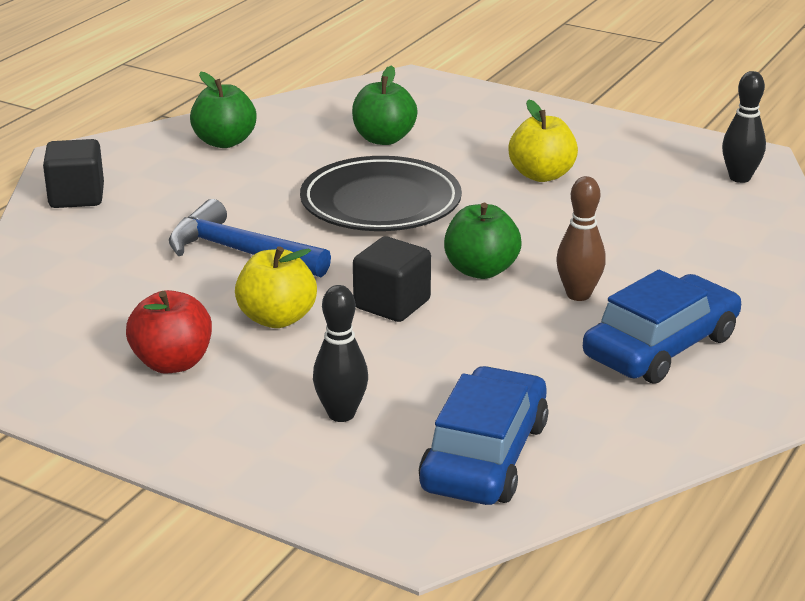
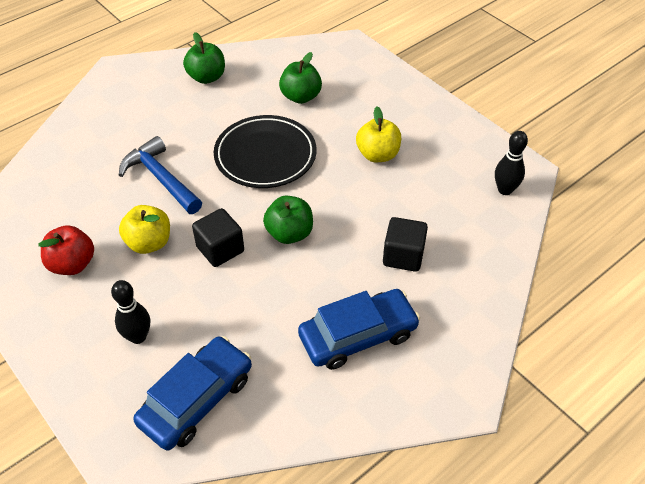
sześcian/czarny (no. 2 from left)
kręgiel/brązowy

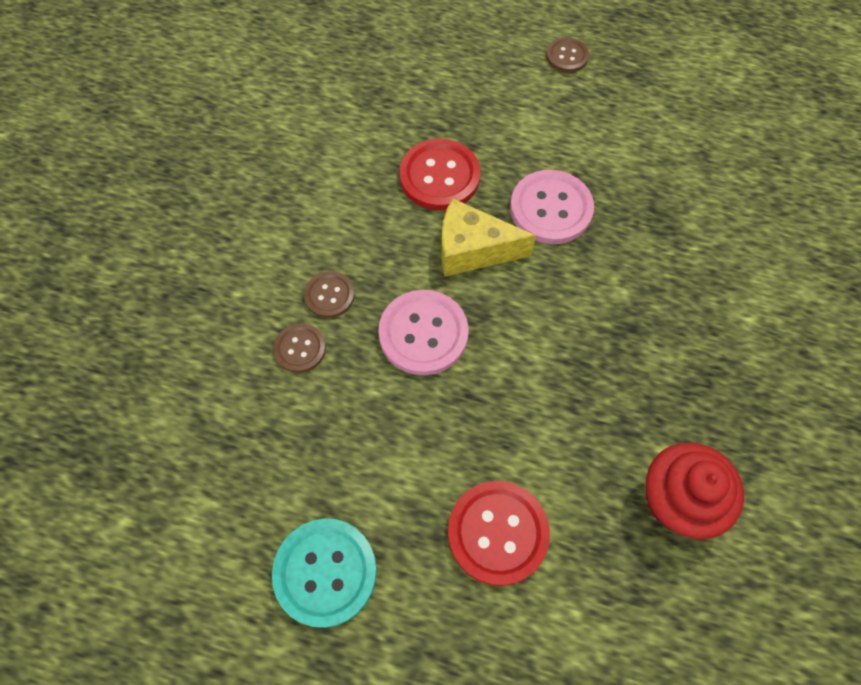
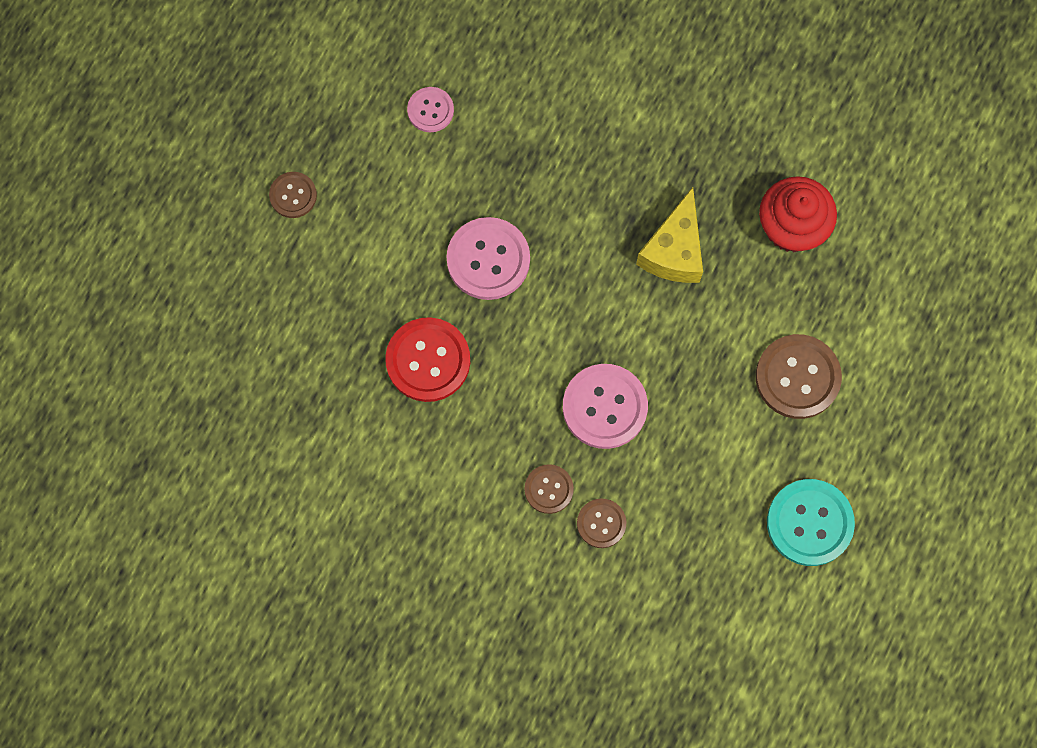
ser/żółty
guzik/brązowy (no. 4 from left)
guzik/różowy (no. 1 from left)

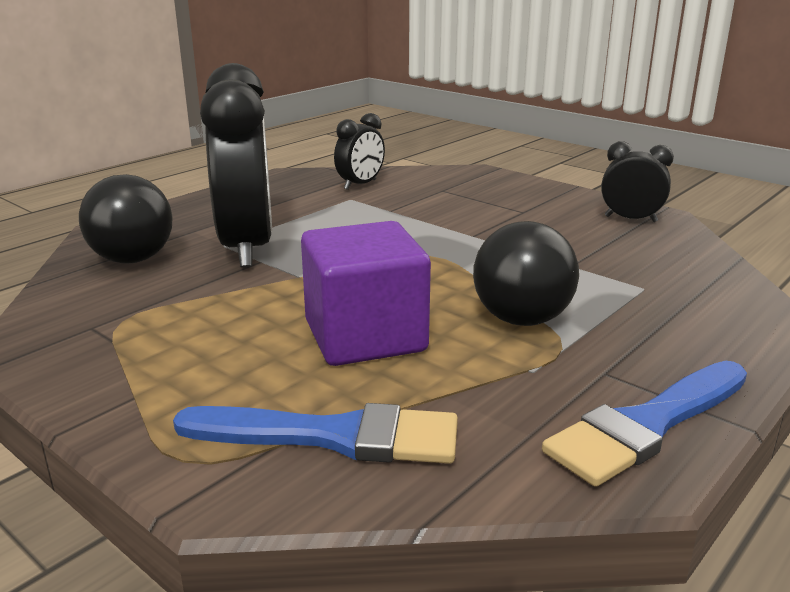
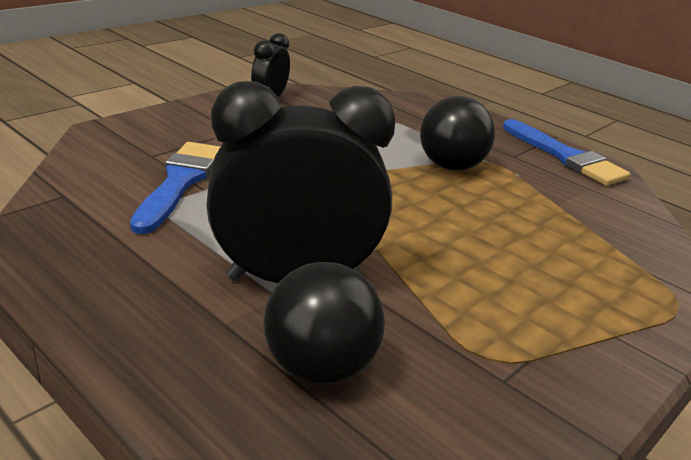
budzik/czarny (no. 2 from left in the first image)
sześcian/fioletowy
pędzel/niebieski (no. 1 from left)

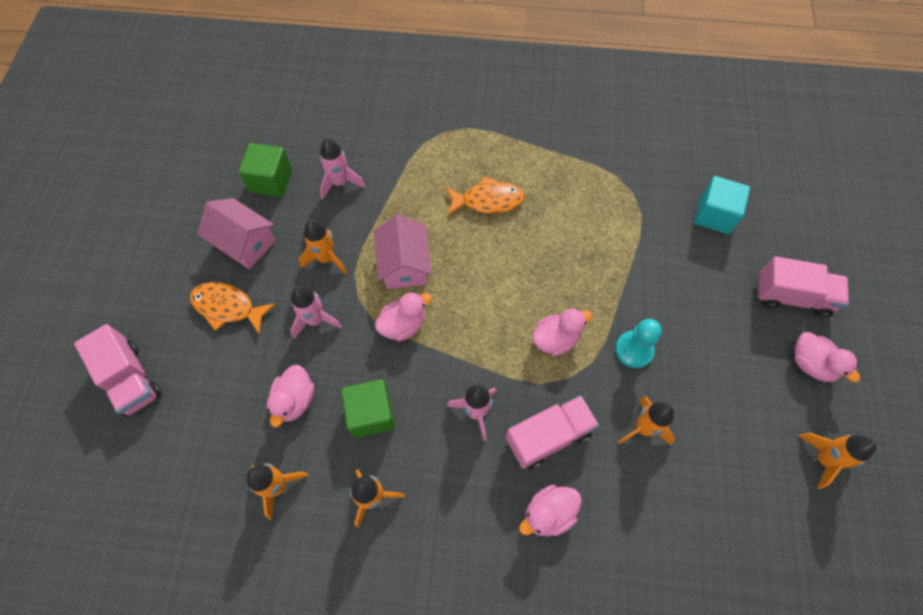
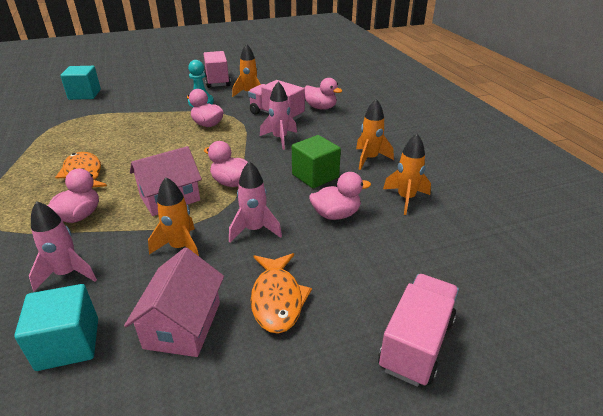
sześcian/turkusowy (no. 1 from left)
ciężarówka/różowy (no. 1 from left)
kaczka/różowy (no. 1 from left)
rakieta/pomarańczowy (no. 5 from left in the first image)

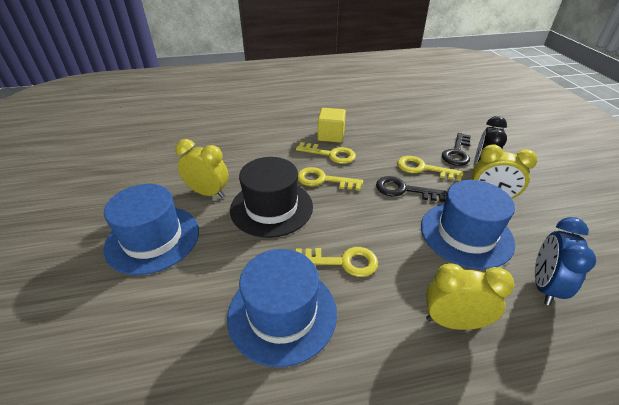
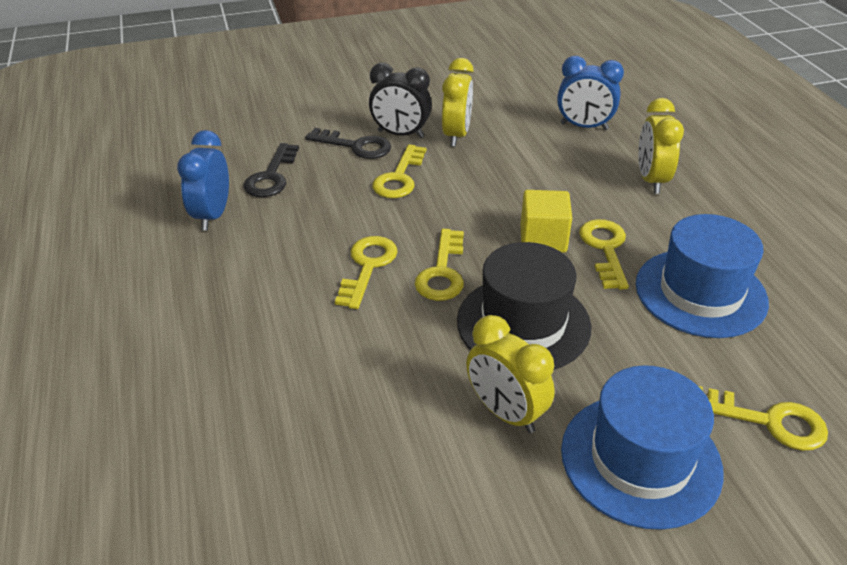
sześcian/żółty
budzik/żółty (no. 2 from left)
klucz/czarny (no. 1 from left)
kapelusz/niebieski (no. 3 from left in the first image)
budzik/niebieski (no. 1 from left)
klucz/żółty (no. 5 from left)

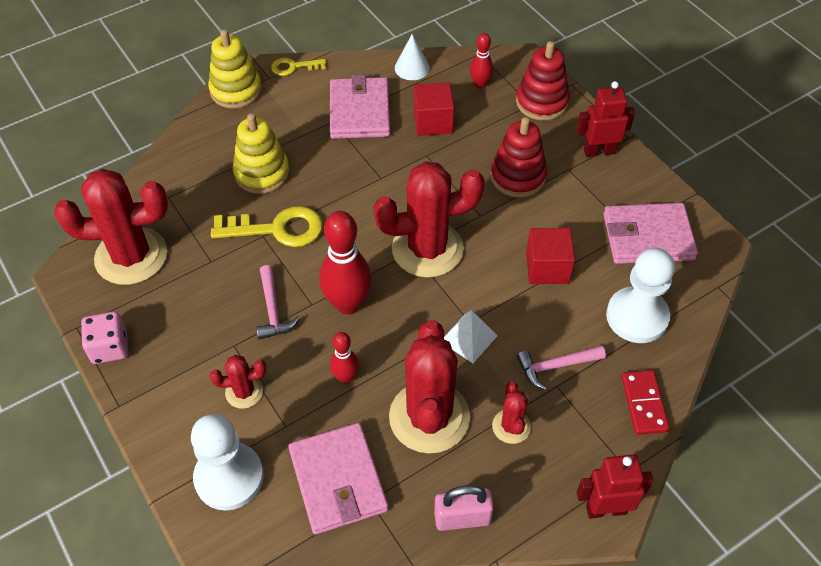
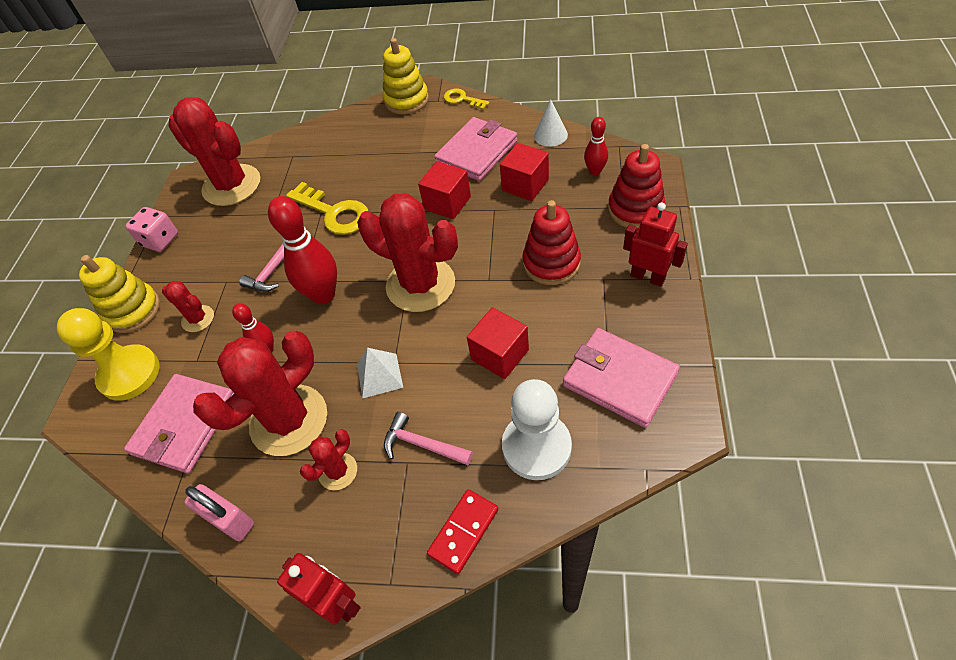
zabawka nakładanka/żółty (no. 1 from left)
pionek/żółty
sześcian/czerwony (no. 1 from left)

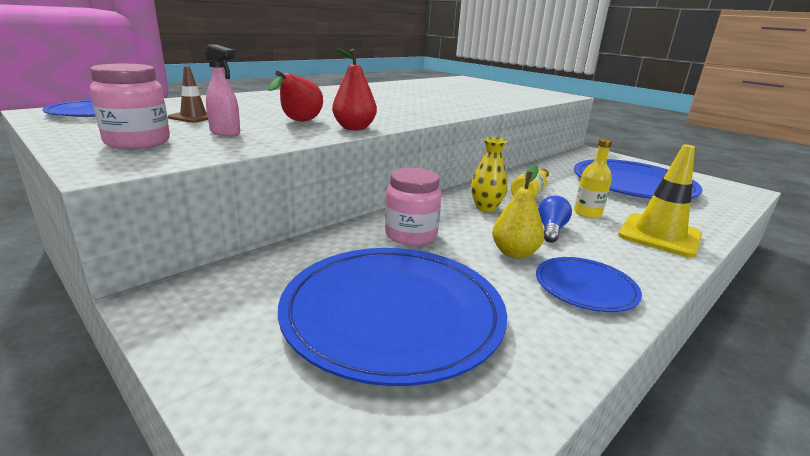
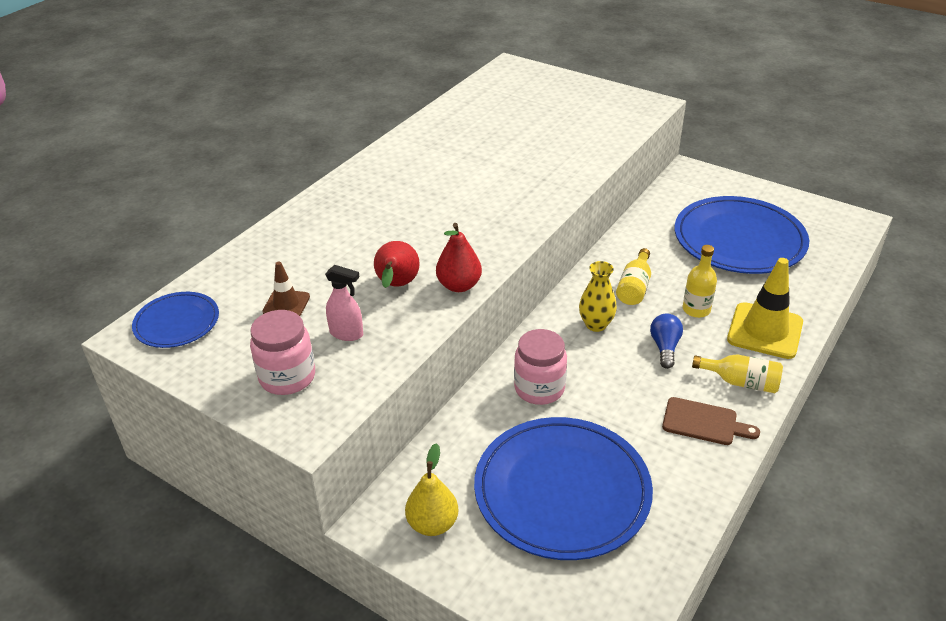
gruszka/żółty
deska do krojenia/brązowy
butelka/żółty (no. 3 from left)

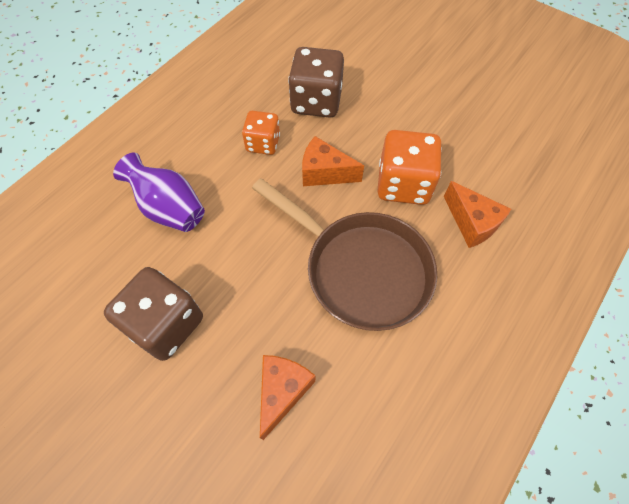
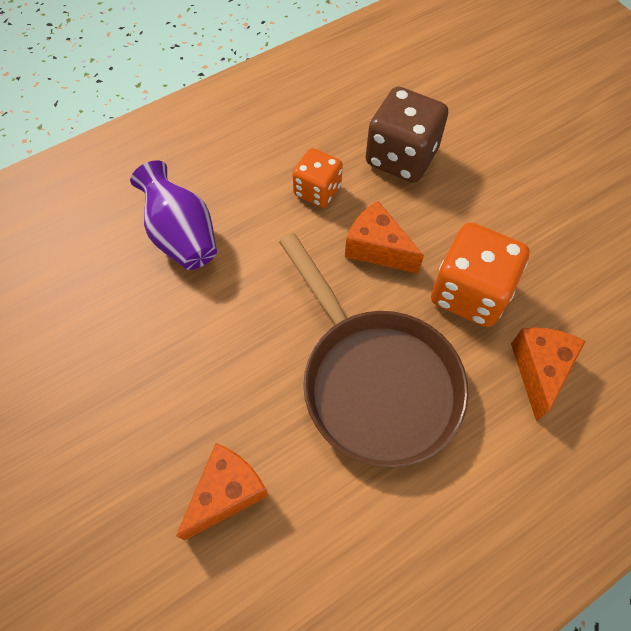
ser/pomarańczowy (no. 3 from left)
kostka do gry/brązowy (no. 1 from left in the first image)

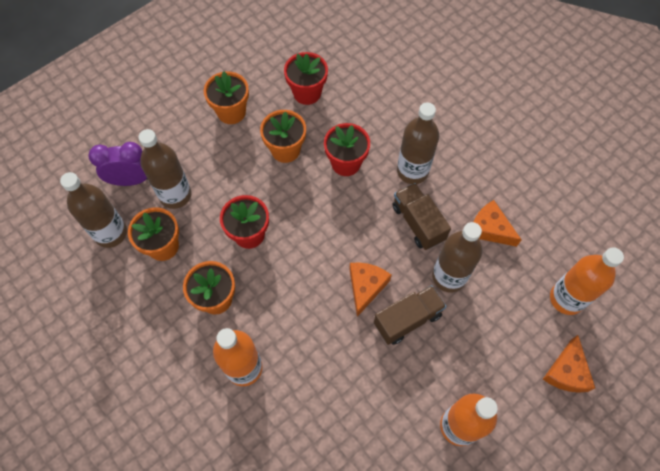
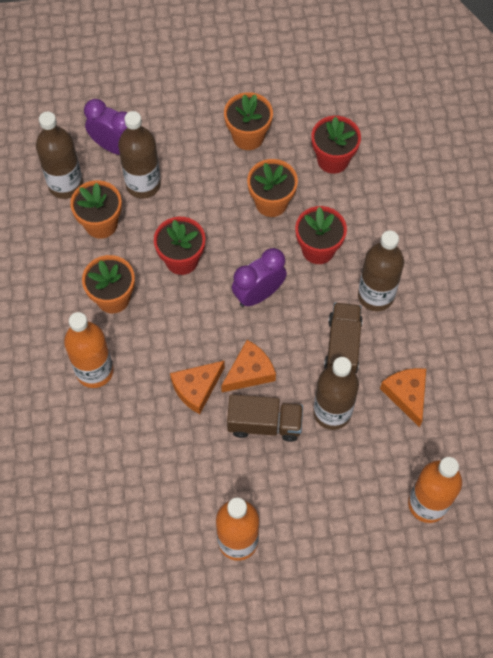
ser/pomarańczowy (no. 1 from left)
budzik/fioletowy (no. 2 from left)

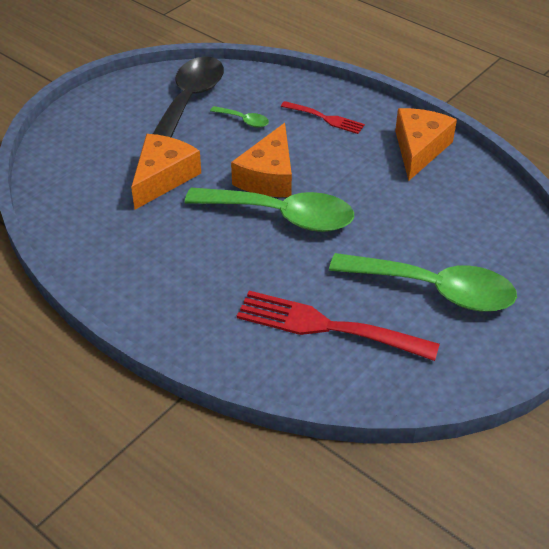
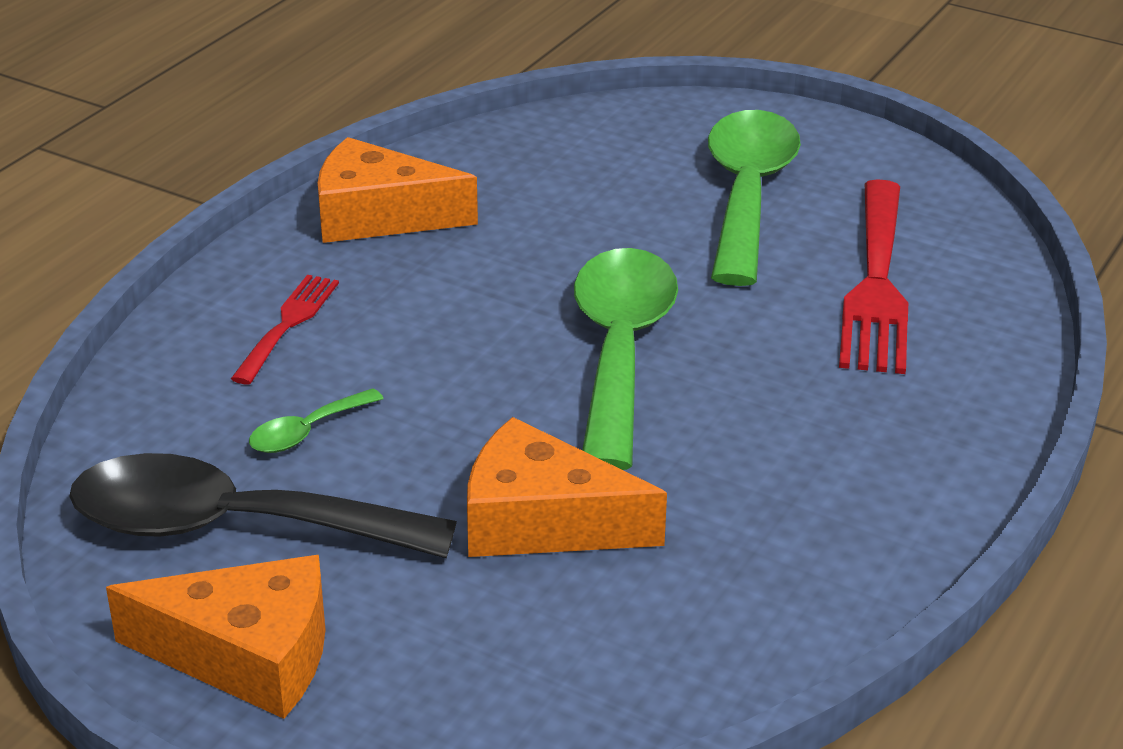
łyżka/zielony (no. 1 from left)
ser/pomarańczowy (no. 1 from left)

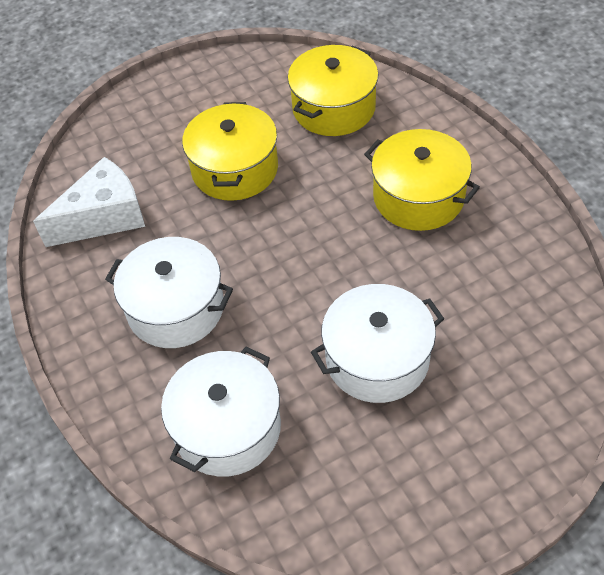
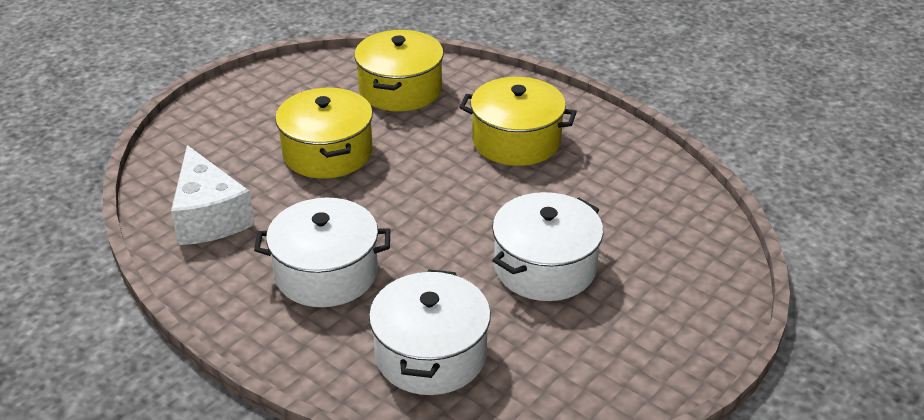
ser/biały

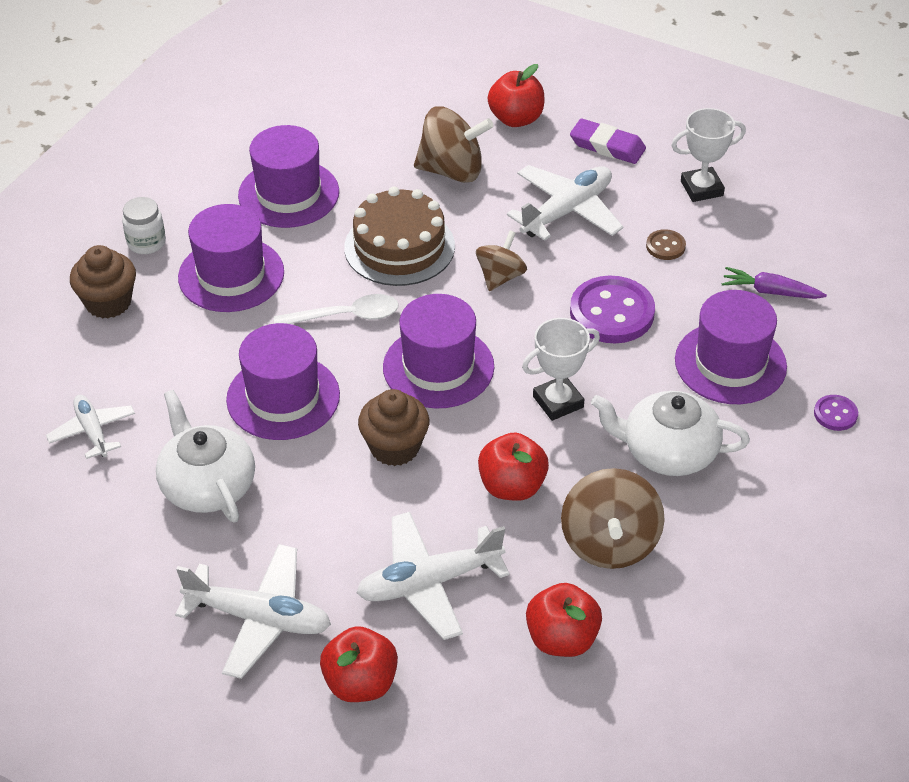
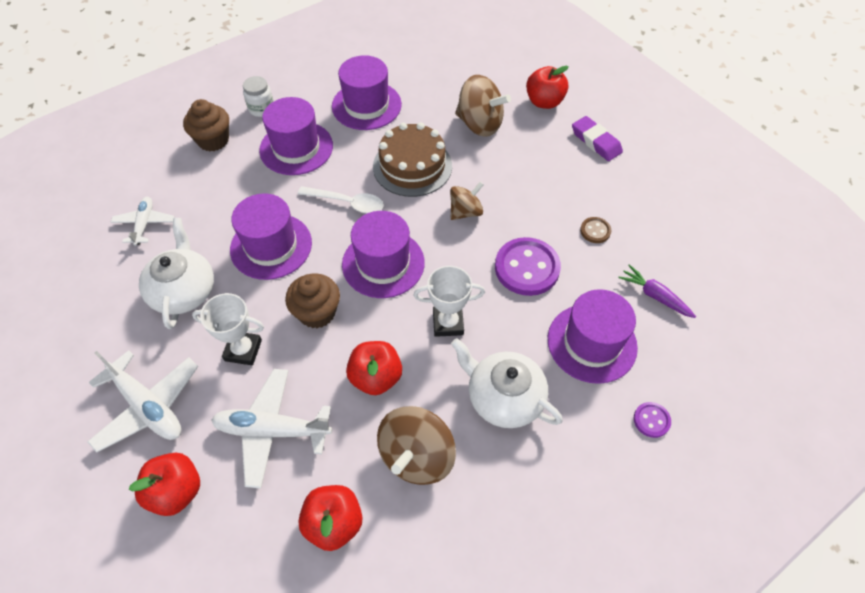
puchar/biały (no. 1 from left)
samolot/biały (no. 4 from left in the first image)

